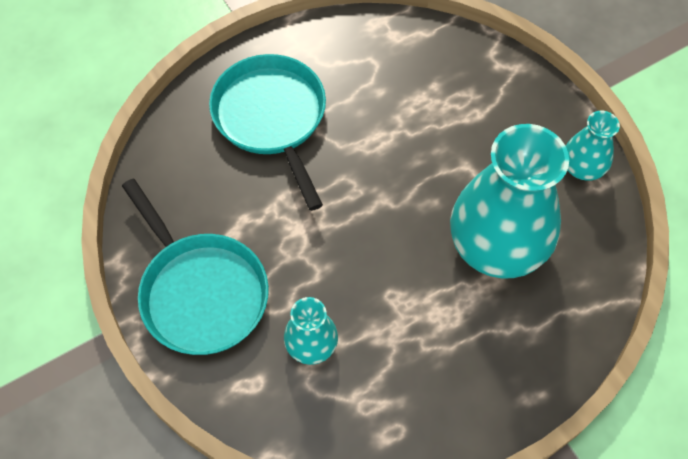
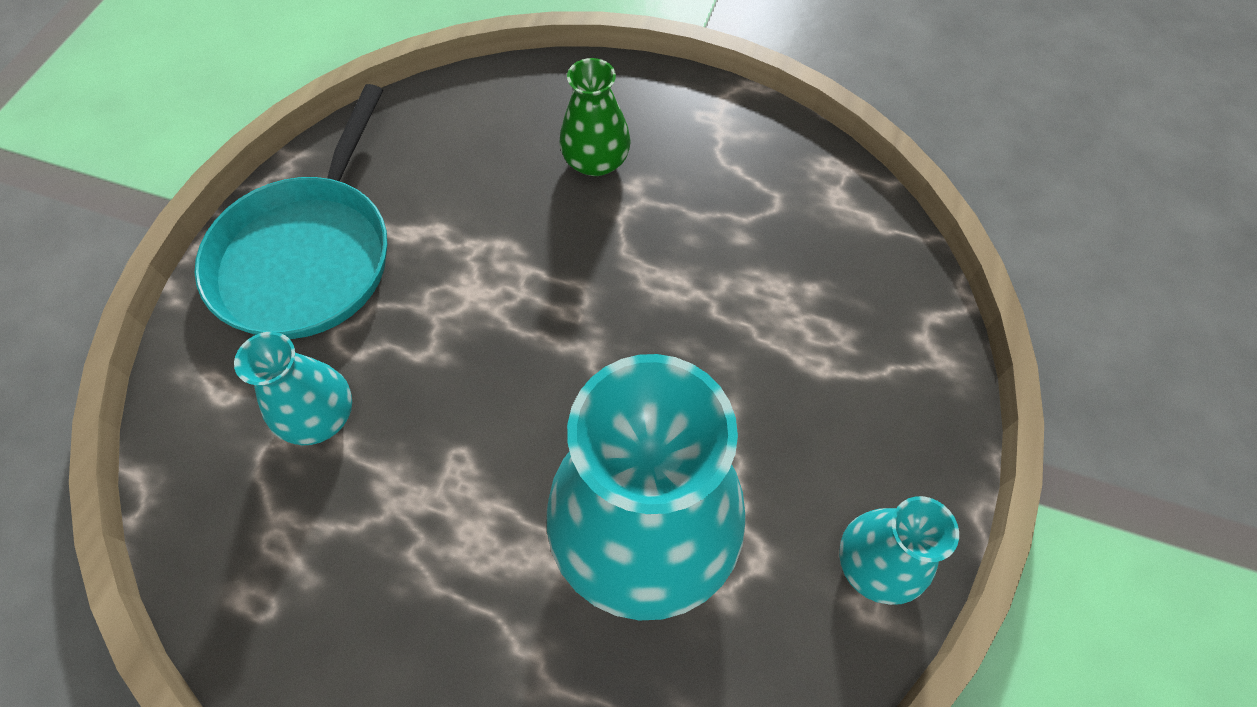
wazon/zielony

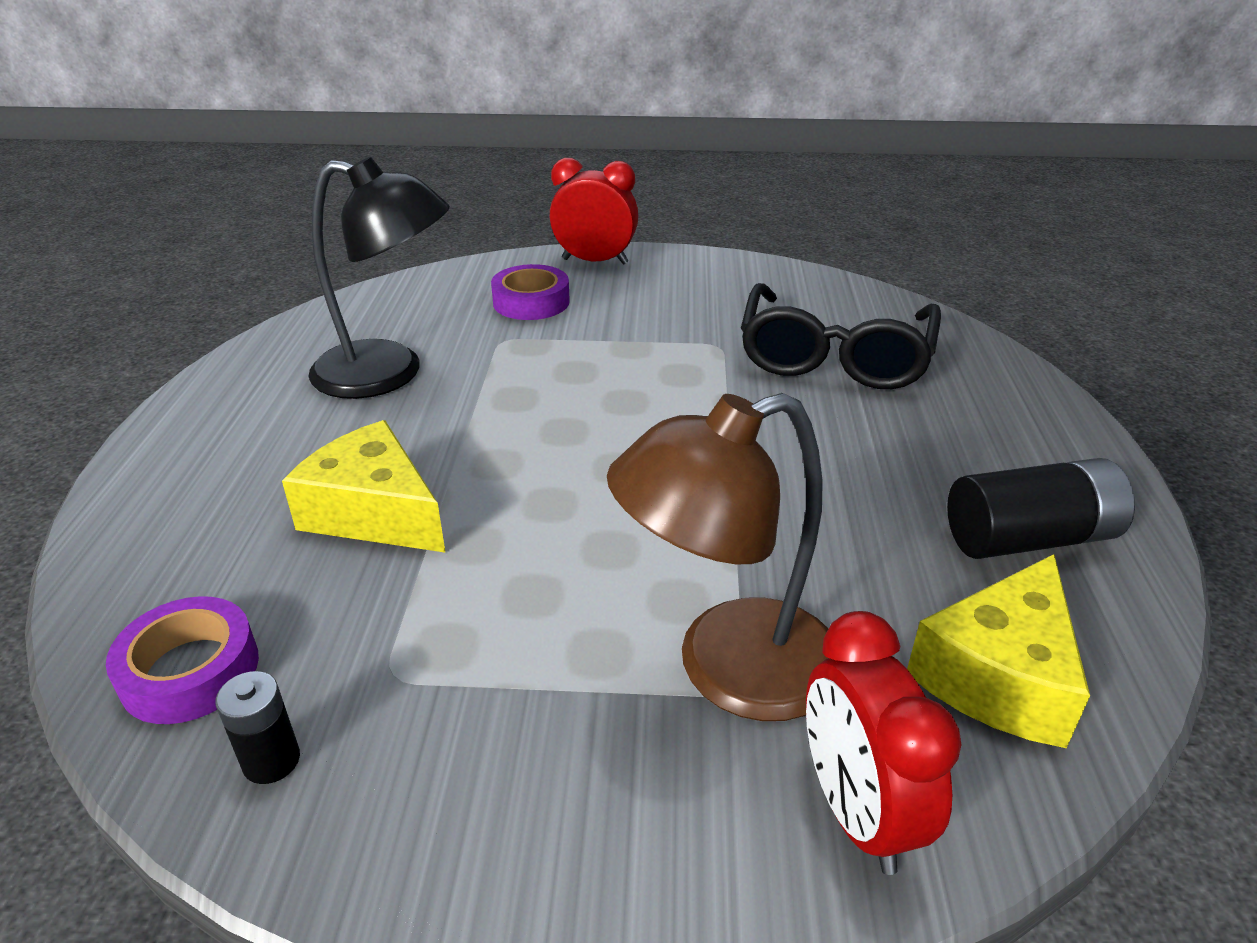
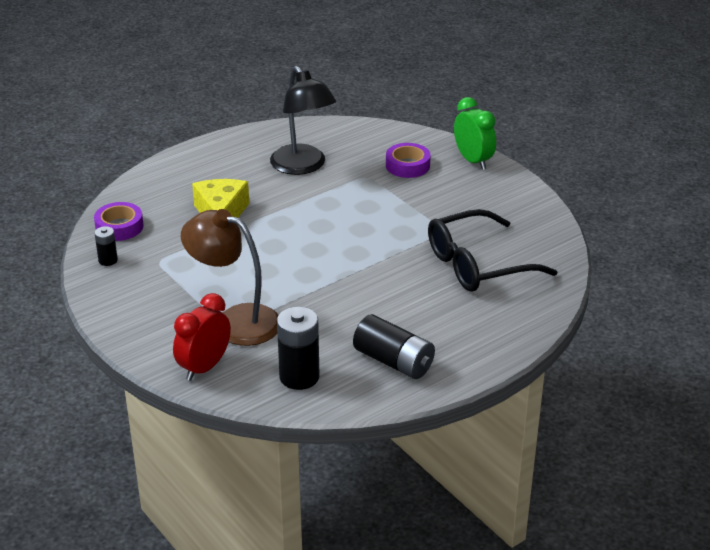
budzik/zielony
bateria/czarny (no. 2 from left)

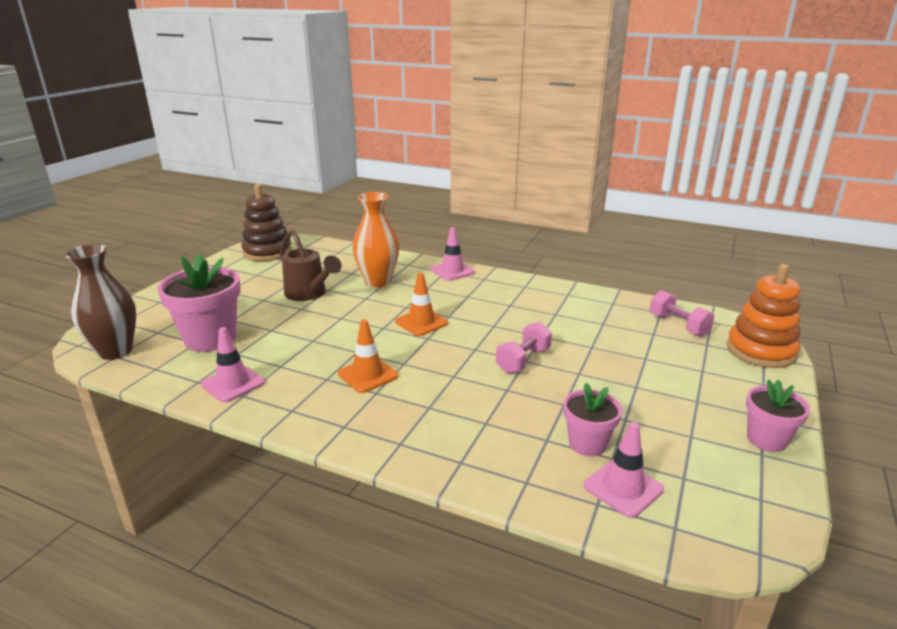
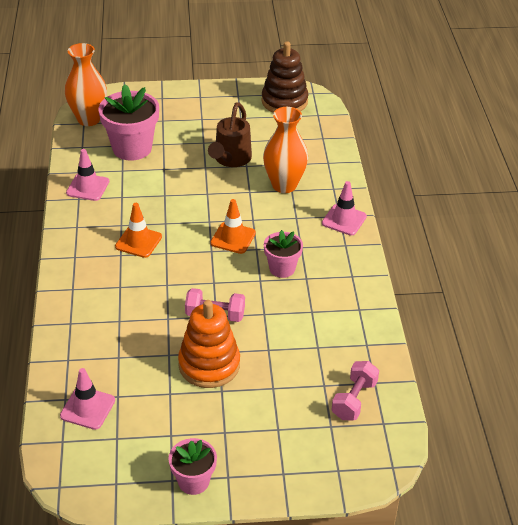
wazon/pomarańczowy (no. 1 from left)
zabawka nakładanka/pomarańczowy
doniczka/różowy (no. 3 from left)

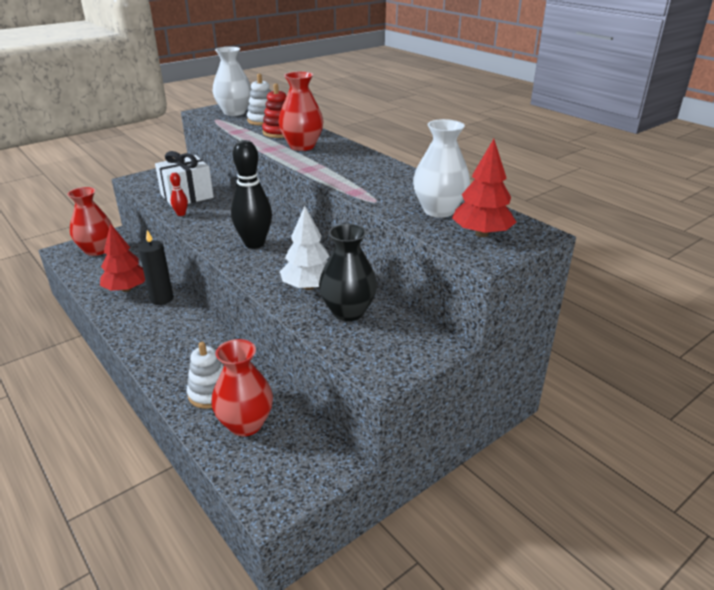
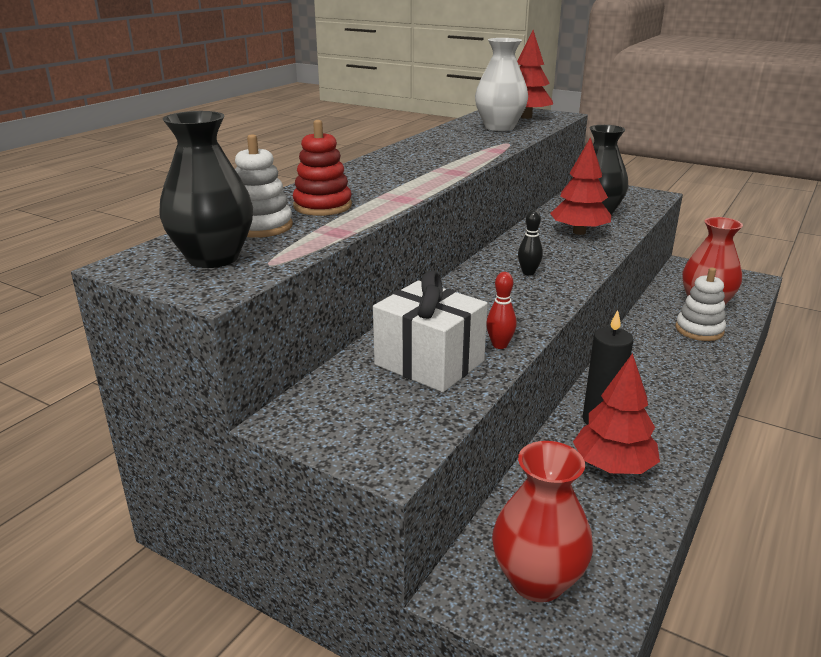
wazon/czarny (no. 1 from left)
wazon/czerwony (no. 3 from left in the first image)
kręgiel/czarny
drzewko/czerwony (no. 2 from left)

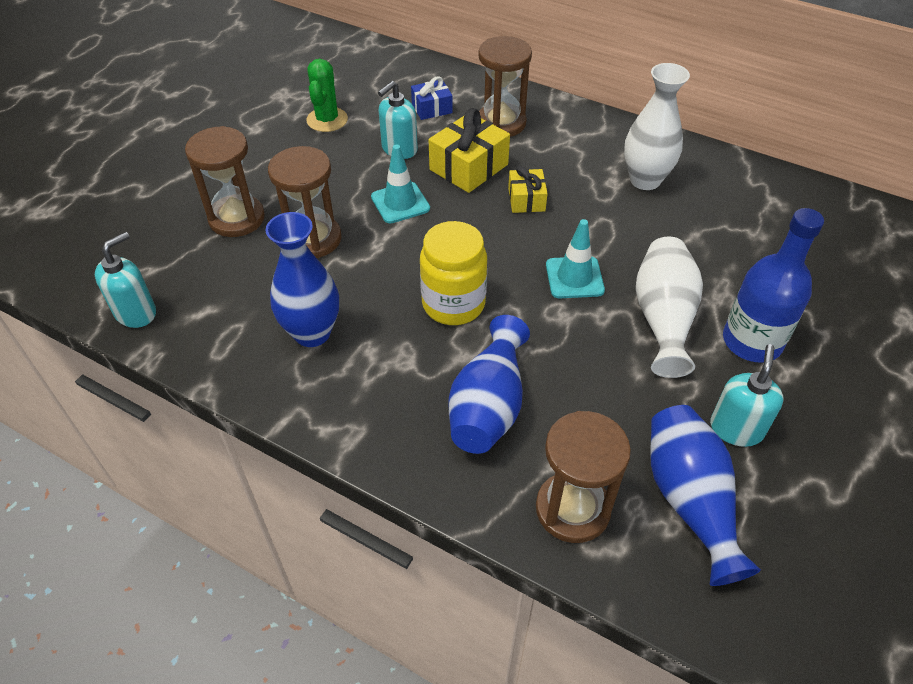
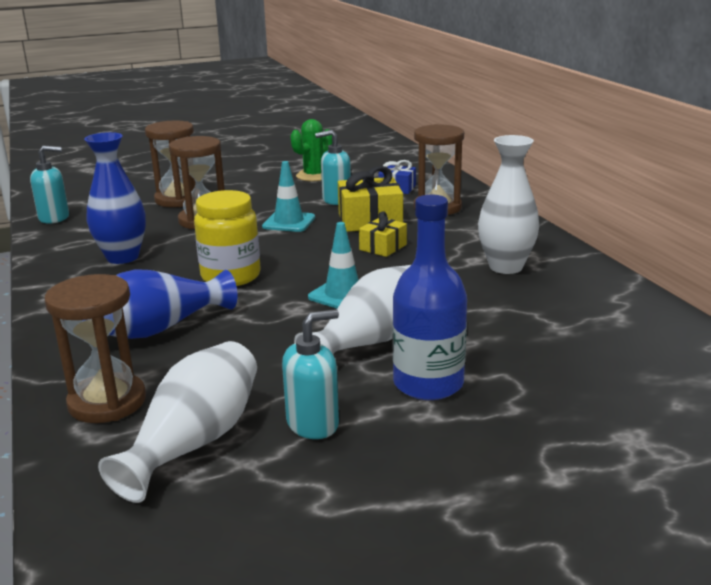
wazon/biały (no. 1 from left)

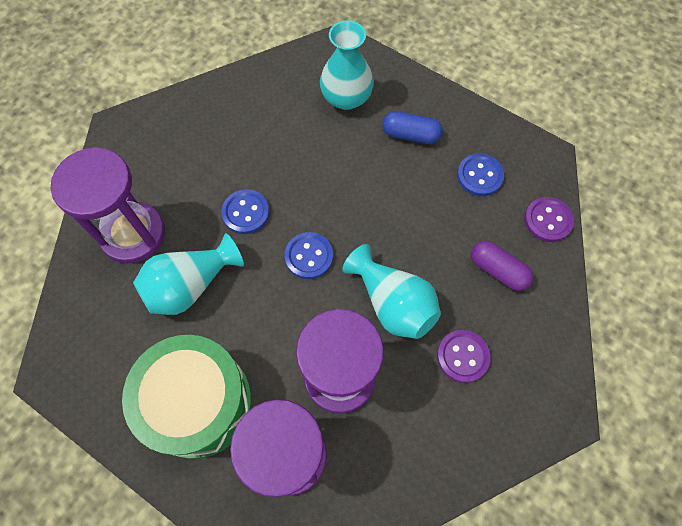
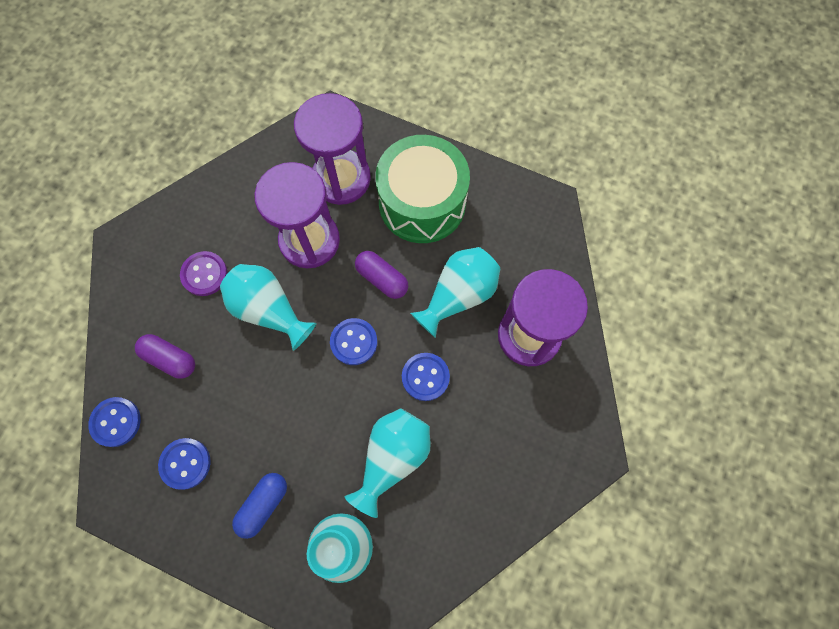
kapsułka/niebieski
guzik/niebieski (no. 1 from left)
kapsułka/fioletowy (no. 2 from left)
wazon/turkusowy (no. 3 from left)

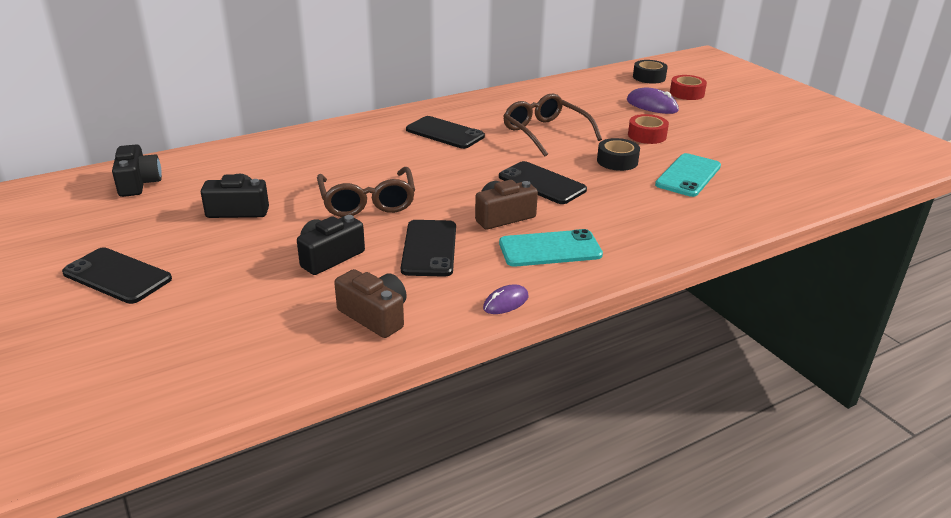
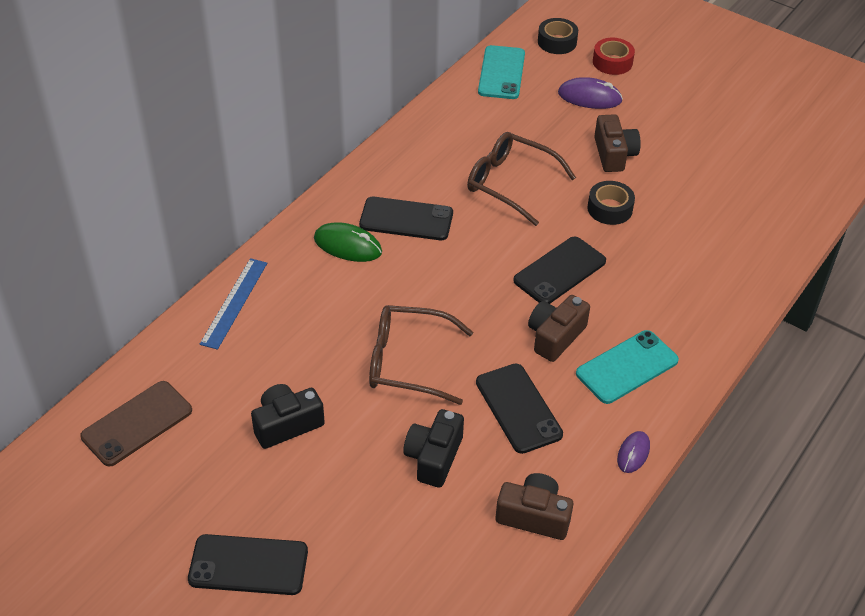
aparat fotograficzny/brązowy (no. 3 from left)
telefon/brązowy
telefon/turkusowy (no. 1 from left)
telefon/czarny (no. 4 from left)
okulary/brązowy (no. 1 from left)
myszka/zielony
linijka/niebieski

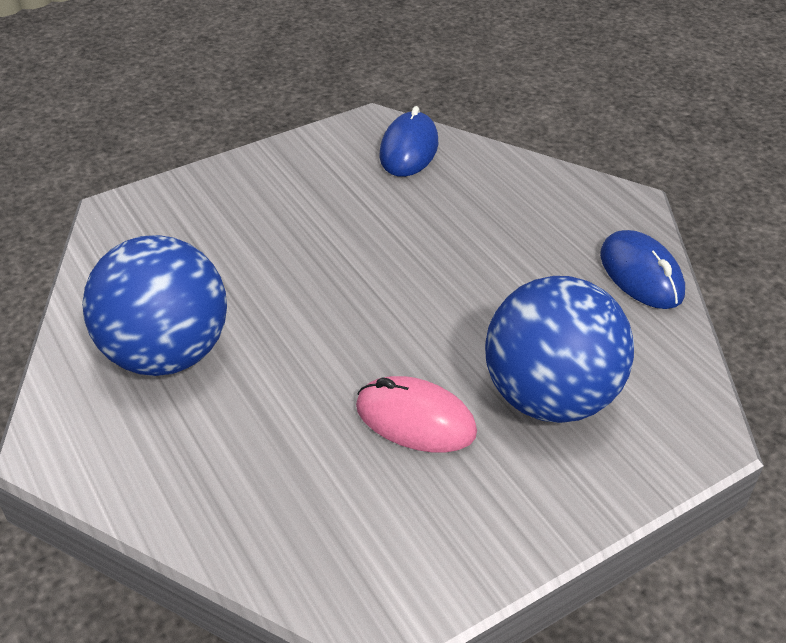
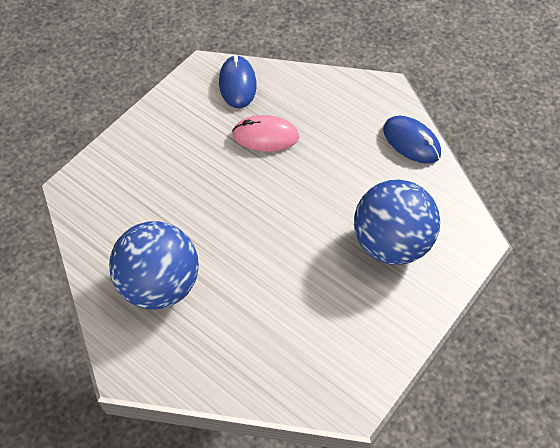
myszka/różowy

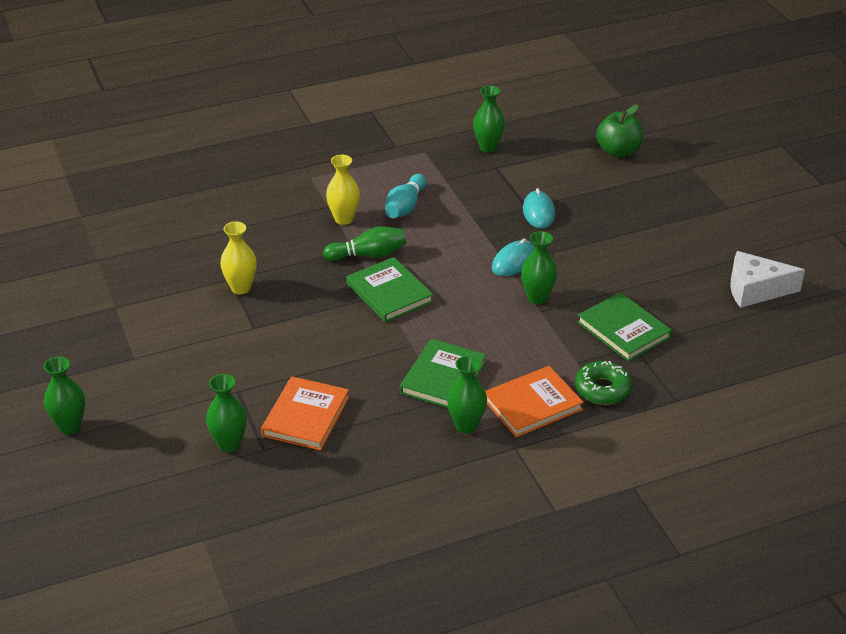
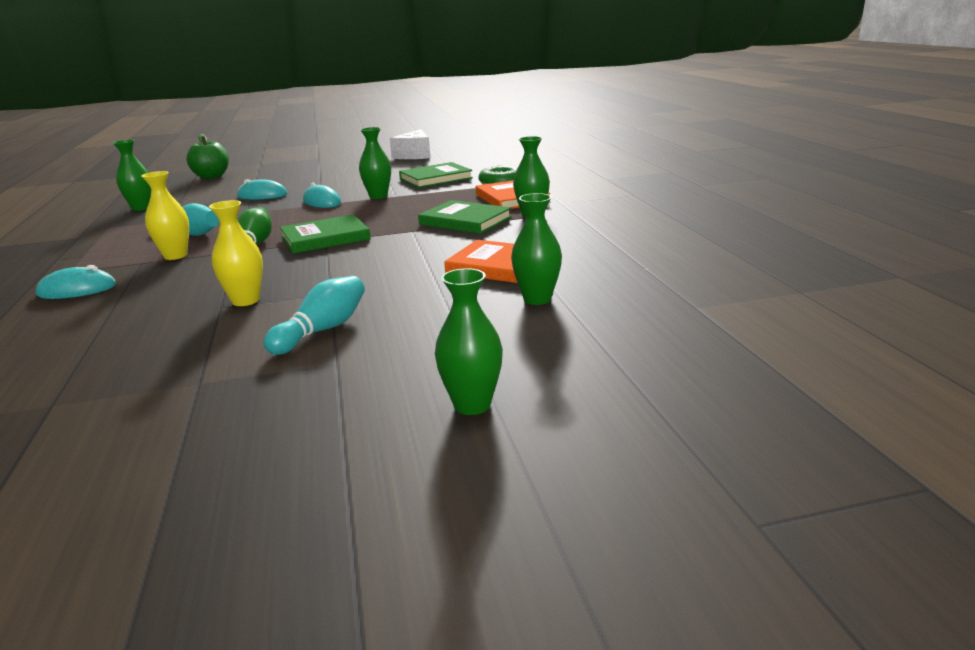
myszka/turkusowy (no. 1 from left)
kręgiel/turkusowy (no. 2 from left)

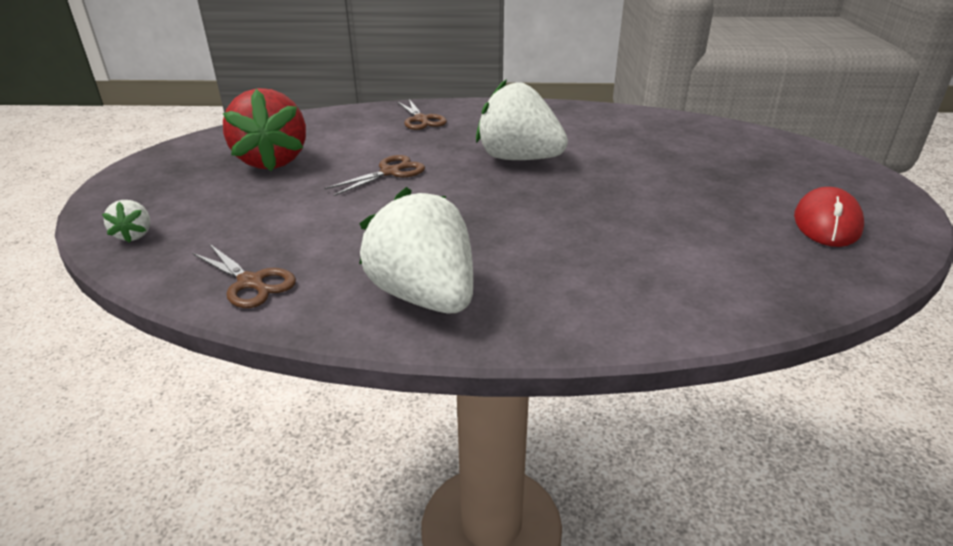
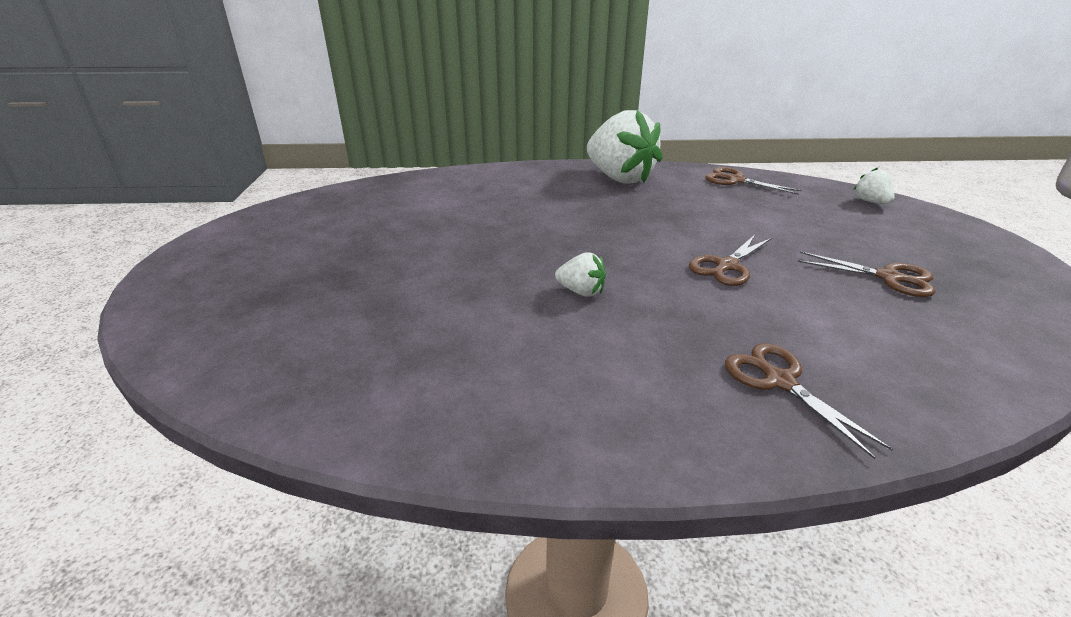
truskawka/biały (no. 1 from left)
nożyczki/brązowy (no. 4 from left)
myszka/czerwony

